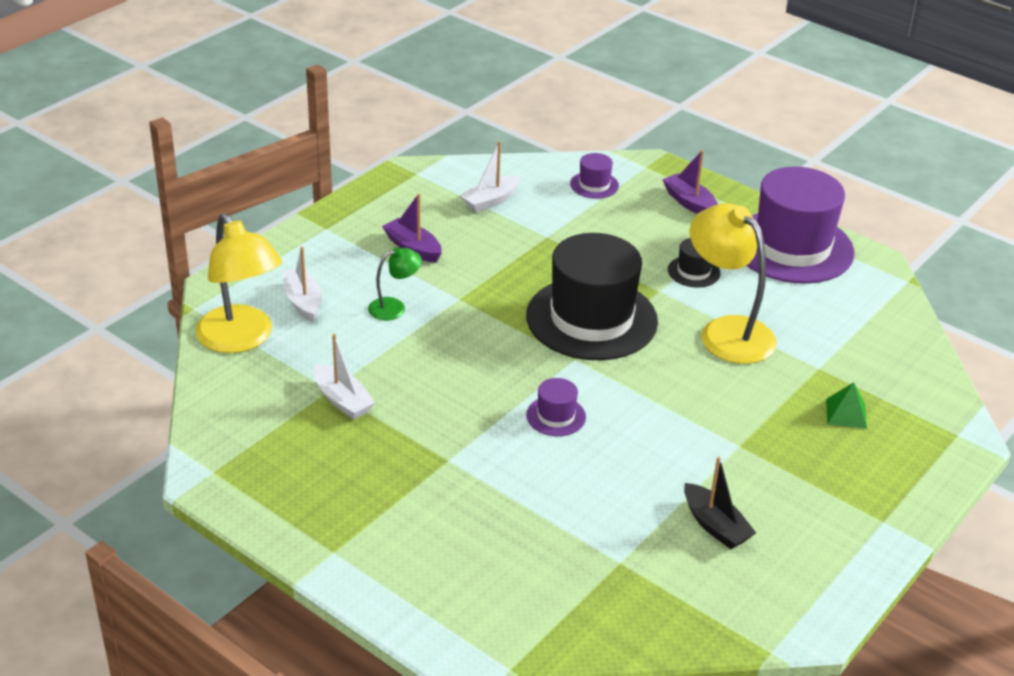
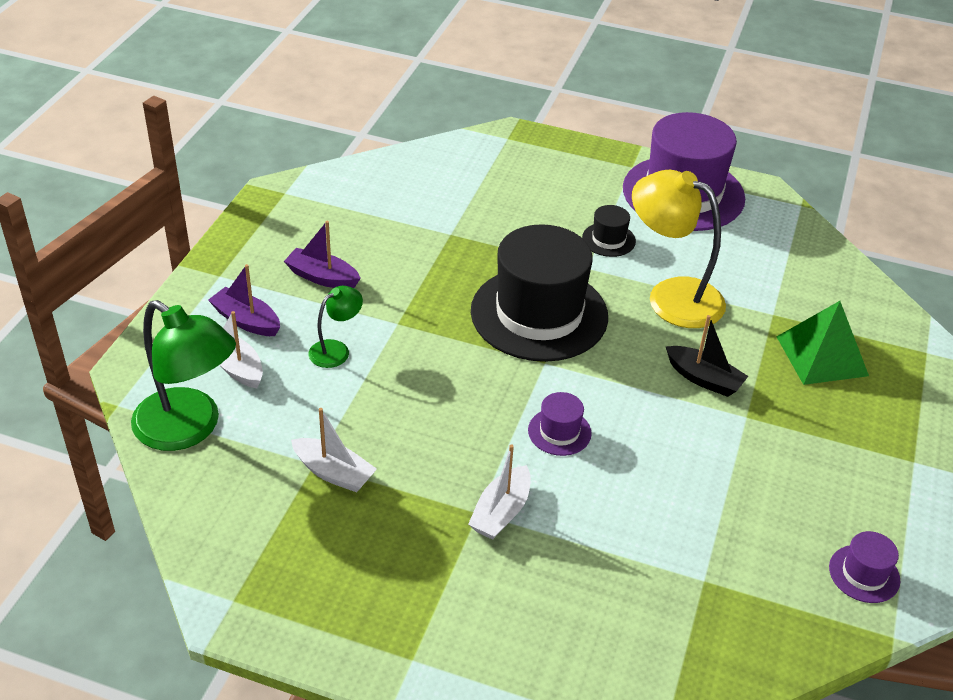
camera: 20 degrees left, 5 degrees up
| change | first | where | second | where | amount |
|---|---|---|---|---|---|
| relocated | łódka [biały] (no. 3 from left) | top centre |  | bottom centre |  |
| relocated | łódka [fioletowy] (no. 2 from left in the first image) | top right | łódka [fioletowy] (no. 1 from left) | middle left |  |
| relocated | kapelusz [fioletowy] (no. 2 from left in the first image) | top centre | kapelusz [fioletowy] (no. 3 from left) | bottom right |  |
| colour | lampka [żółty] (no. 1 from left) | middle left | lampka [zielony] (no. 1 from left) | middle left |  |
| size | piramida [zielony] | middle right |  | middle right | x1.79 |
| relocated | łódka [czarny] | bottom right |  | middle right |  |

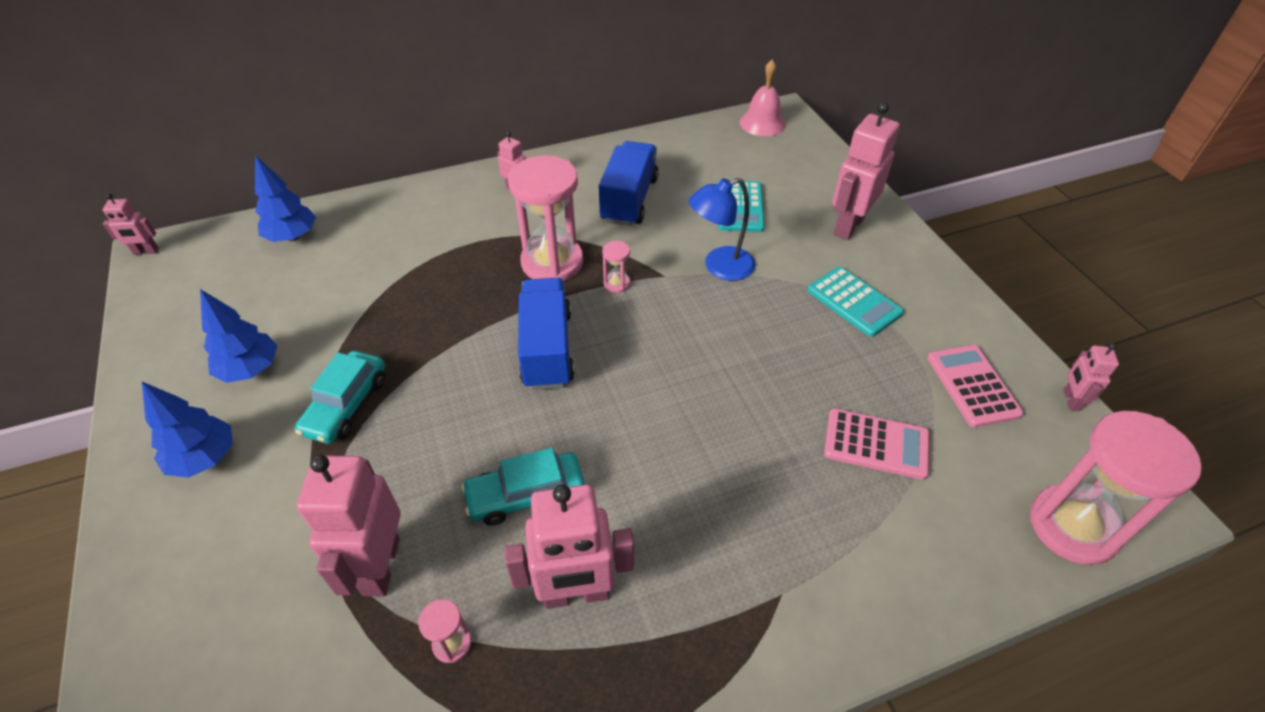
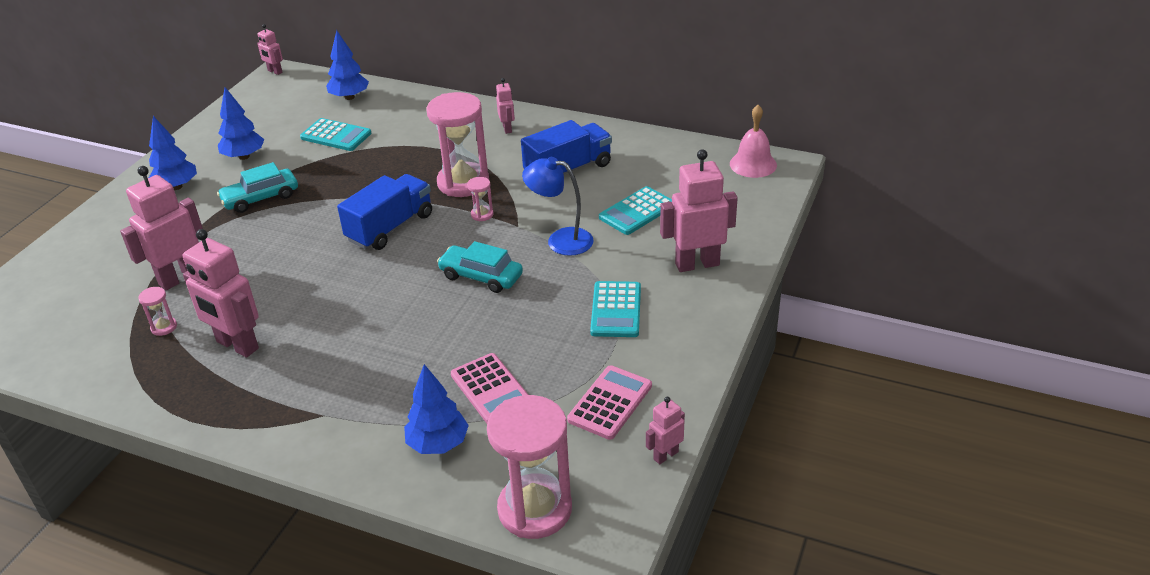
camera: 45 degrees right, 10 degrees down
| change | first | where | second | where | amount |
|---|---|---|---|---|---|
| relocated | samochód [turkusowy] (no. 2 from left) | bottom centre |  | centre |  |
| appeared |  |  | kalkulator [turkusowy] (no. 1 from left) | top left |  |
| appeared |  |  | drzewko [niebieski] (no. 4 from left) | bottom centre |  |

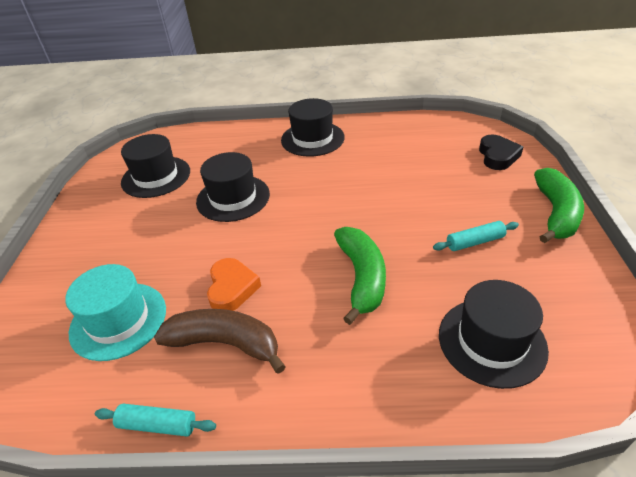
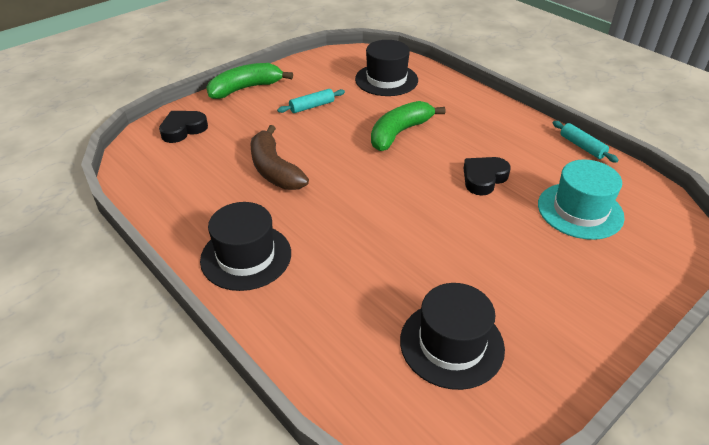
camera: 135 degrees left, 0 degrees up
| change | first | where | second | where | amount |
|---|---|---|---|---|---|
| missing | kapelusz [czarny] (no. 2 from left) | centre |  |  |  |
| spun | wałek do ciasta [turkusowy] (no. 2 from left in the first image) | middle right | wałek do ciasta [turkusowy] (no. 1 from left) | top centre | 60 degrees counterclockwise |
| colour | serce [pomarańczowy] | centre | serce [czarny] (no. 2 from left) | middle right |  |
| relocated | banan [brązowy] | bottom centre |  | centre |  |

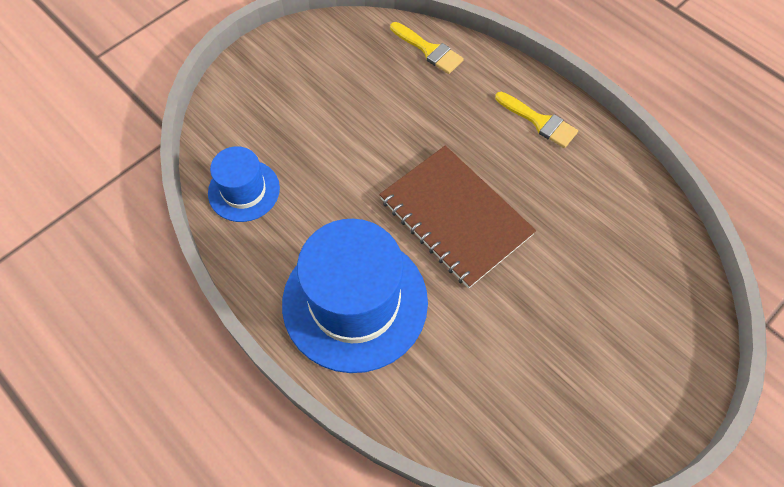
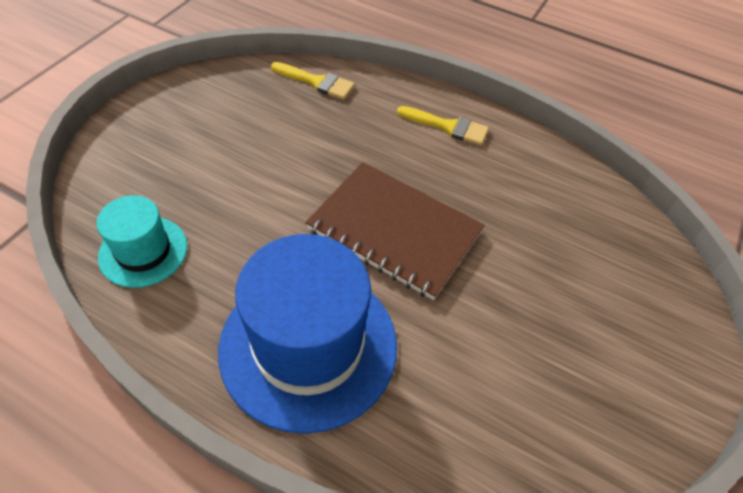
camera: 20 degrees left, 10 degrees down
| change | first | where | second | where | amount |
|---|---|---|---|---|---|
| colour | kapelusz [niebieski] (no. 1 from left) | middle left | kapelusz [turkusowy] | middle left |  |

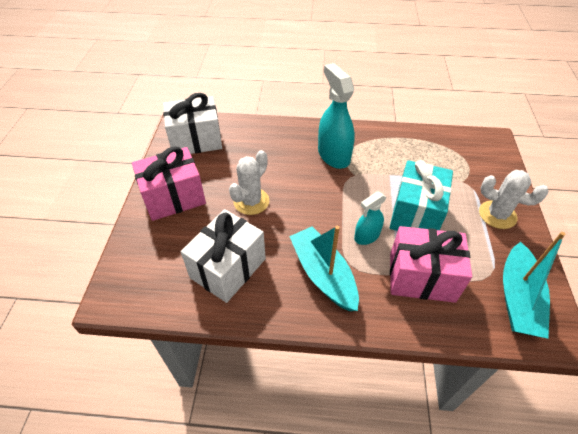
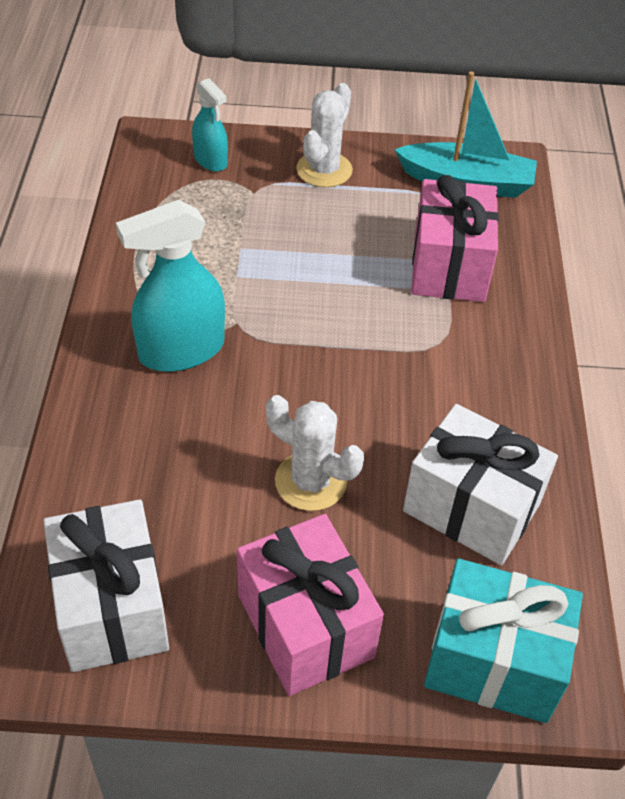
camera: 95 degrees left, 0 degrees up
| change | first | where | second | where | amount |
|---|---|---|---|---|---|
| relocated | prezent [turkusowy] | middle right |  | bottom right |  |
| relocated | spryskiwacz [turkusowy] (no. 2 from left) | centre |  | top centre |  |
| missing | łódka [turkusowy] (no. 1 from left) | centre |  |  |  |

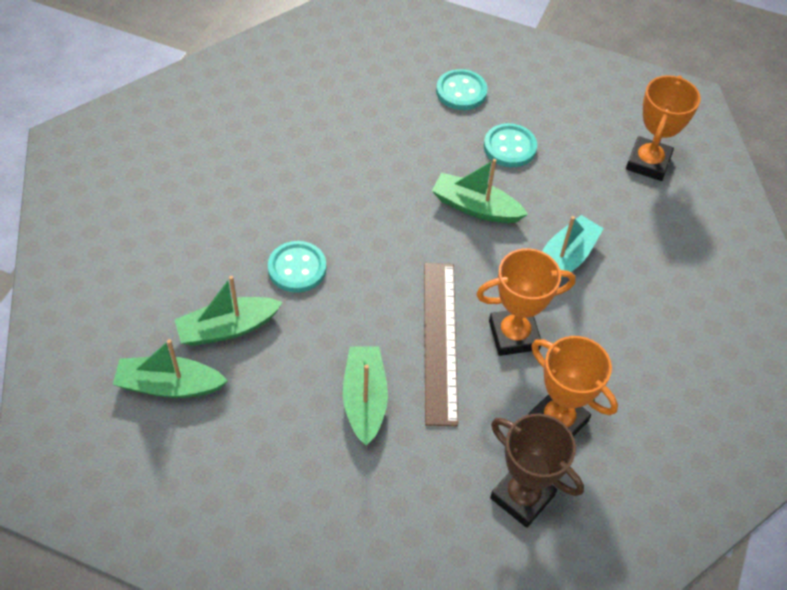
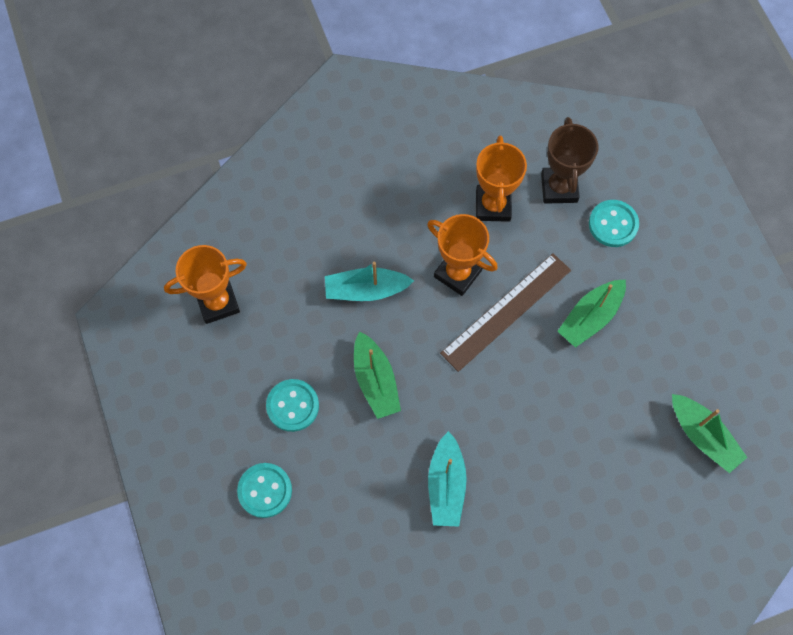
camera: 130 degrees left, 15 degrees up
| change | first | where | second | where | amount |
|---|---|---|---|---|---|
| relocated | guzik [turkusowy] (no. 1 from left in the first image) | centre | guzik [turkusowy] (no. 3 from left) | middle right |  |
| missing | łódka [zielony] (no. 2 from left) | middle left |  |  |  |
| appeared |  |  | łódka [turkusowy] (no. 2 from left) | bottom centre |  |

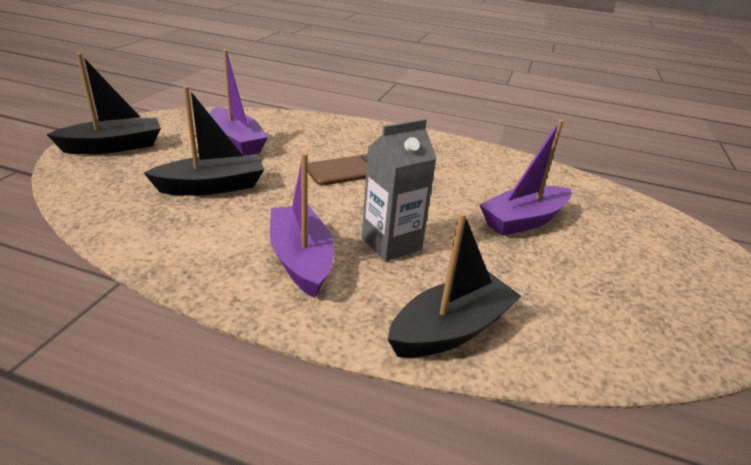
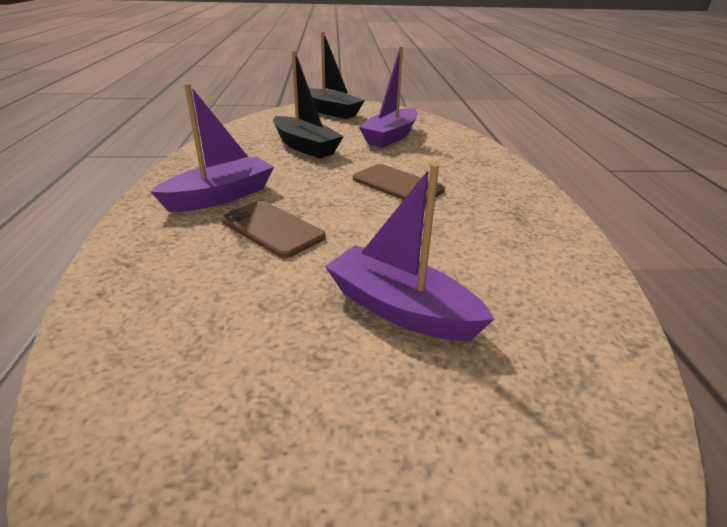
camera: 70 degrees right, 0 degrees up
| change | first | where | second | where | amount |
|---|---|---|---|---|---|
| exchanged | karton mleka [szary] | centre | telefon [brązowy] (no. 1 from left) | centre |  |
| missing | łódka [czarny] (no. 3 from left) | centre |  |  |  |

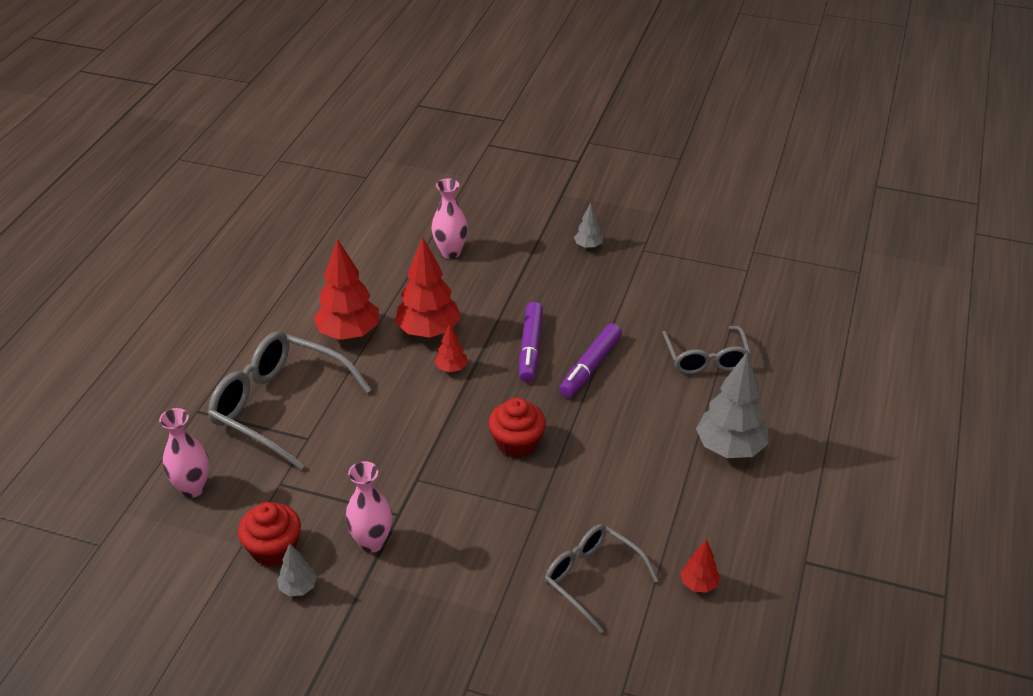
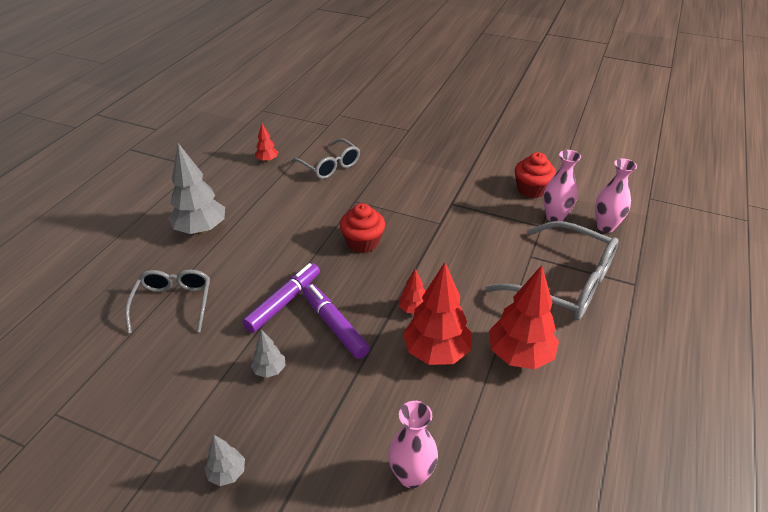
camera: 175 degrees left, 0 degrees up
| change | first | where | second | where | amount |
|---|---|---|---|---|---|
| spun | flamaster [fioletowy] (no. 1 from left in the first image) | centre | flamaster [fioletowy] (no. 2 from left) | centre | 45 degrees counterclockwise |
| relocated | wazon [różowy] (no. 2 from left) | bottom centre |  | middle right |  |
| relocated | drzewko [szary] (no. 1 from left in the first image) | bottom left | drzewko [szary] (no. 3 from left) | bottom centre |  |

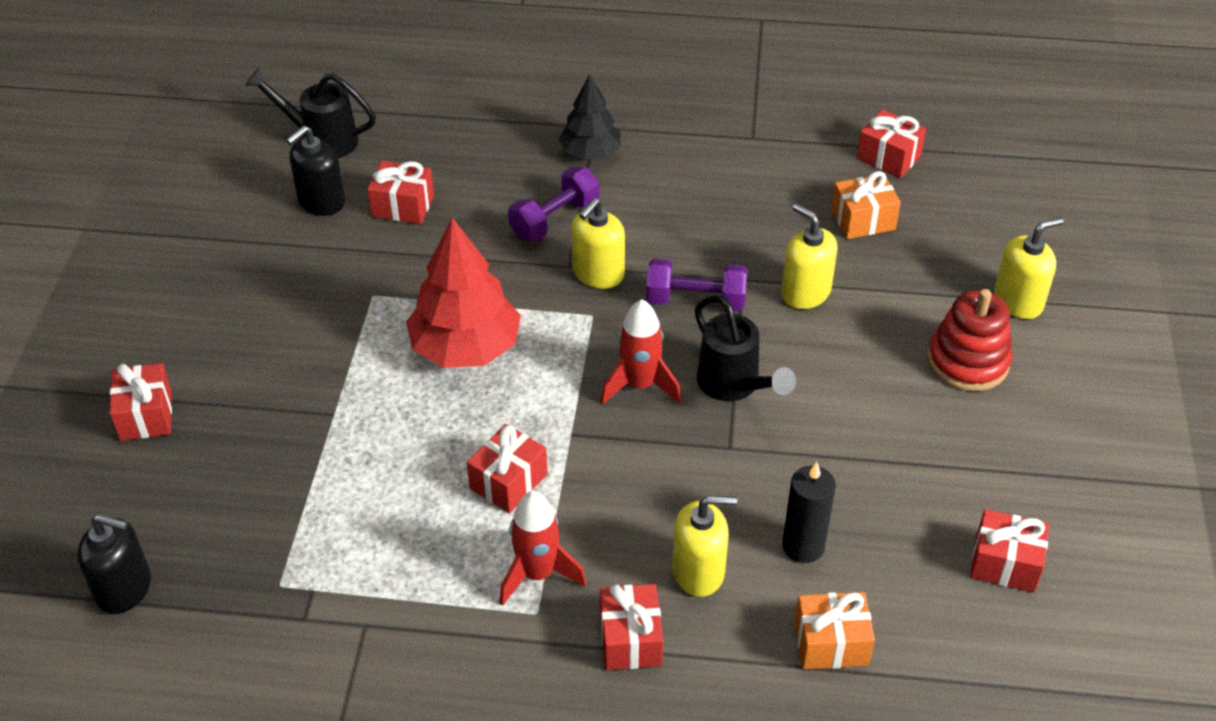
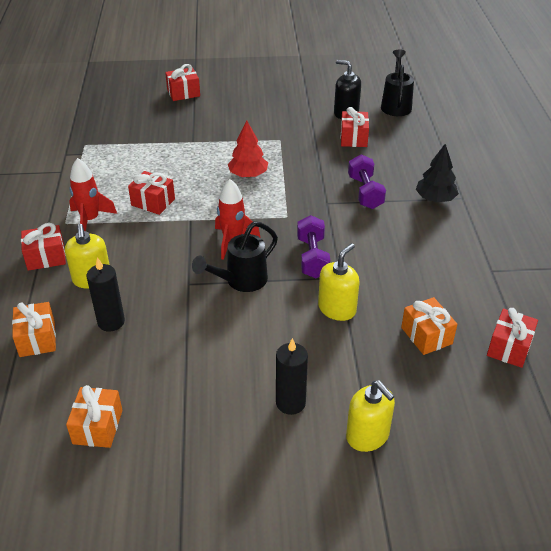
camera: 80 degrees right, 5 degrees down
| change | first | where | second | where | amount |
|---|---|---|---|---|---|
| spun | hantel [fioletowy] (no. 1 from left in the first image) | top centre | hantel [fioletowy] (no. 2 from left) | top centre | 45 degrees clockwise |
| missing | dozownik mydła [żółty] (no. 1 from left) | centre |  |  |  |
| size | drzewko [czerwony] | centre |  | top centre | x0.62 |
| exchanged | zabawka nakładanka [czerwony] | middle right | świeca [czarny] (no. 2 from left) | bottom centre |  |
| colour | prezent [czerwony] (no. 6 from left) | bottom right | prezent [pomarańczowy] (no. 2 from left) | bottom left |  |
| missing | dozownik mydła [czarny] (no. 1 from left) | bottom left |  |  |  |

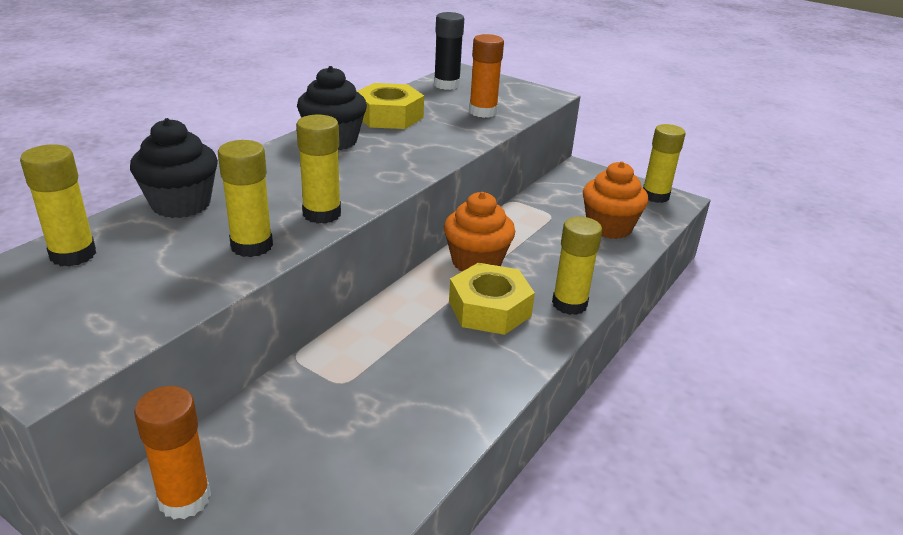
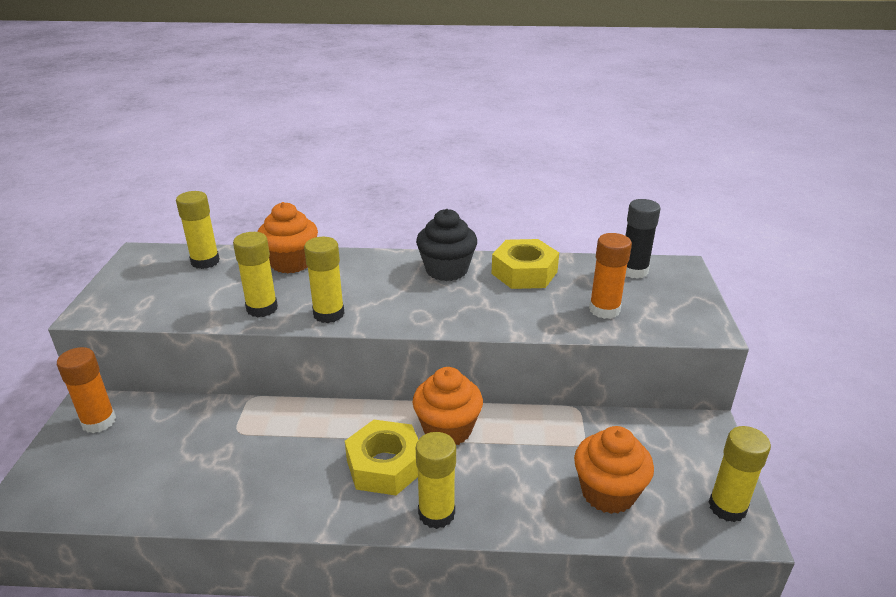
camera: 60 degrees right, 0 degrees up
| change | first | where | second | where | amount |
|---|---|---|---|---|---|
| colour | muffinka [czarny] (no. 1 from left) | top left | muffinka [pomarańczowy] (no. 1 from left) | middle left |  |

